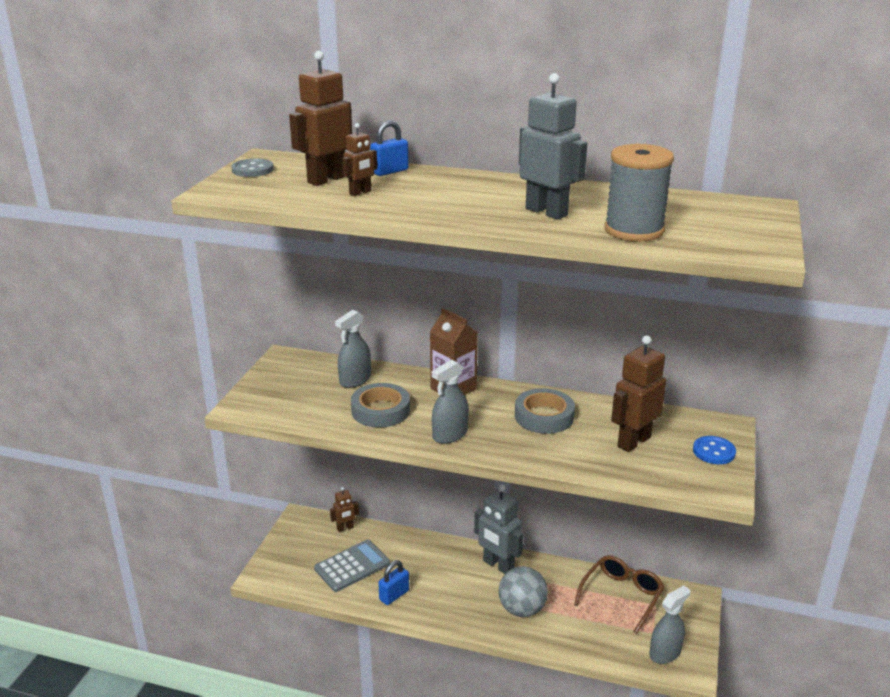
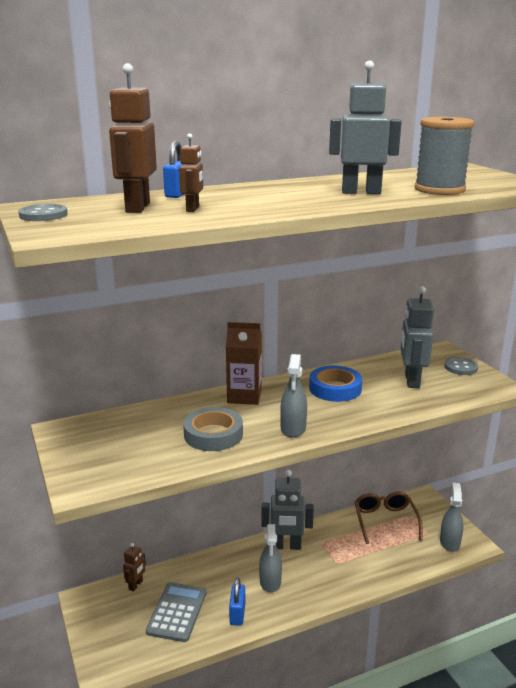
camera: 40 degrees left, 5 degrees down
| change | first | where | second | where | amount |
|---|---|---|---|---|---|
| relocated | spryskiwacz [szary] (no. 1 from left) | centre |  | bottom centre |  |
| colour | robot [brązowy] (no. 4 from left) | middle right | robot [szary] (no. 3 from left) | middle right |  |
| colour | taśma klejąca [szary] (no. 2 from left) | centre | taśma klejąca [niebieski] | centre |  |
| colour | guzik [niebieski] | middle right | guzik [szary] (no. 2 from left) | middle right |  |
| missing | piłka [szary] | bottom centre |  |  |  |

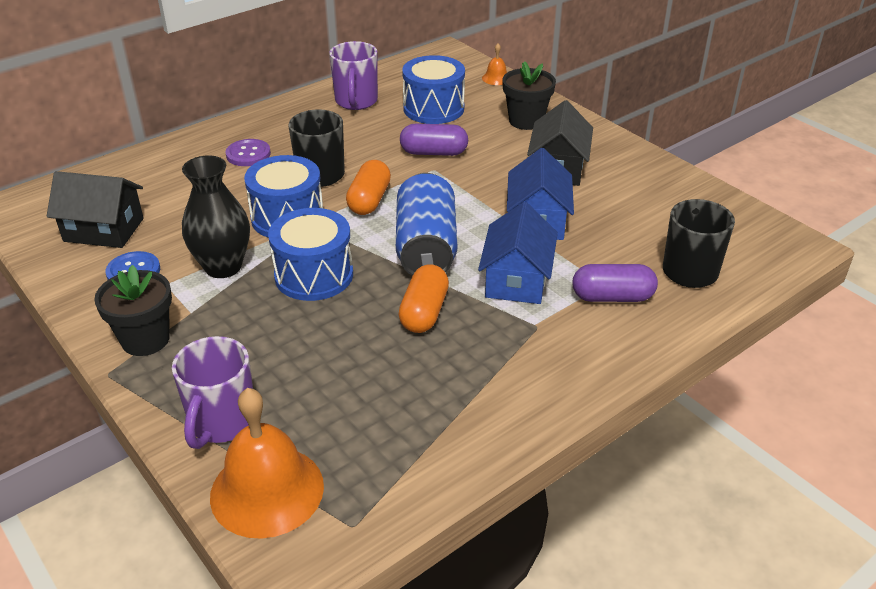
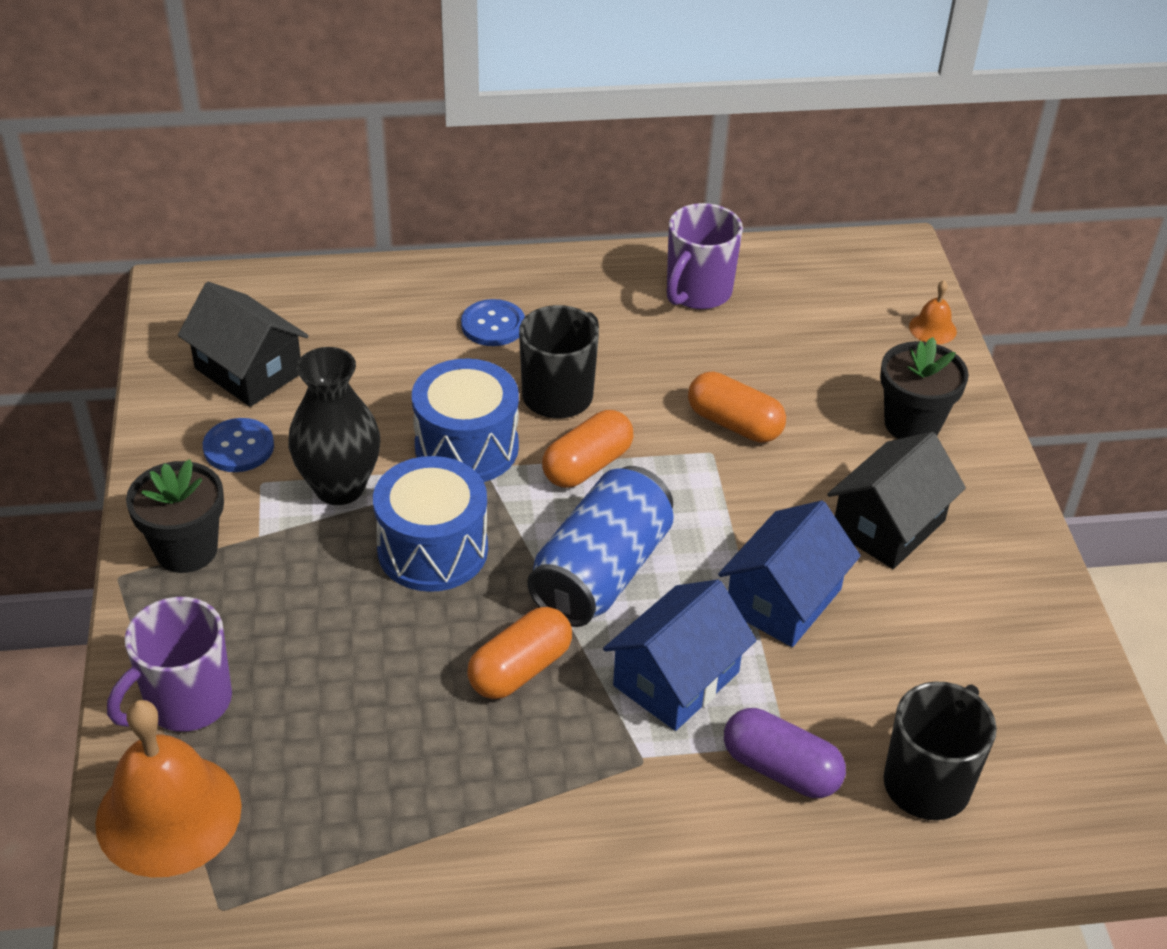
camera: 30 degrees right, 5 degrees up
| change | first | where | second | where | amount |
|---|---|---|---|---|---|
| missing | bęben [niebieski] (no. 3 from left) | top centre |  |  |  |
| colour | kapsułka [fioletowy] (no. 1 from left) | top centre | kapsułka [pomarańczowy] (no. 3 from left) | centre |  |
| colour | guzik [fioletowy] | top left | guzik [niebieski] (no. 2 from left) | centre |  |

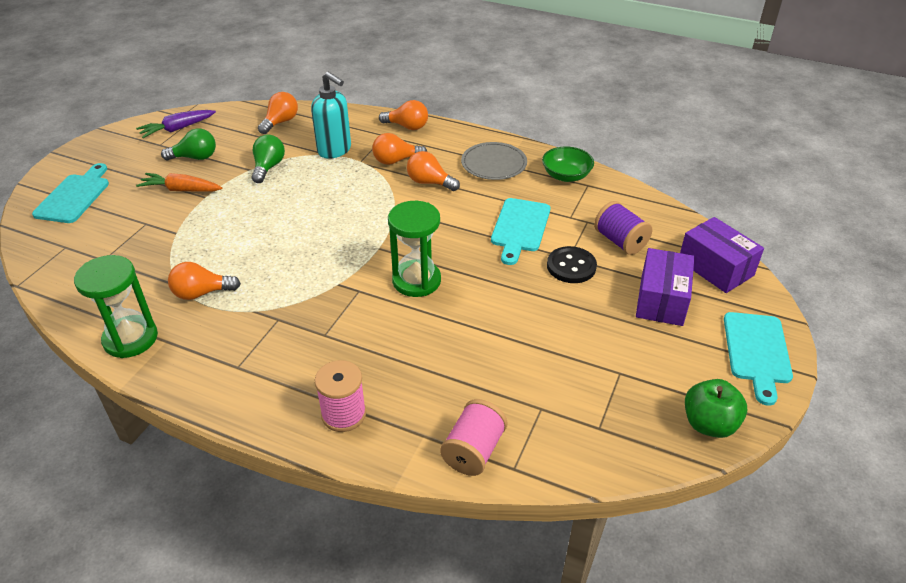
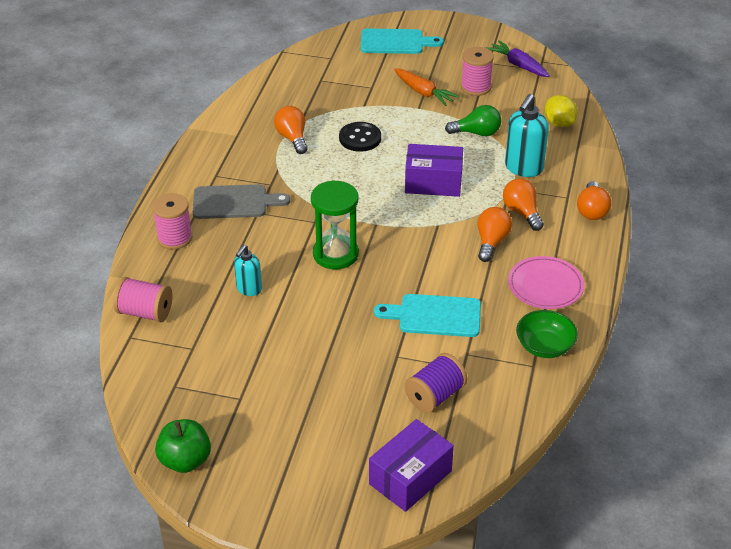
camera: 80 degrees right, 0 degrees up
| change | first | where | second | where | amount |
|---|---|---|---|---|---|
| exchanged | żarówka [pomarańczowy] (no. 2 from left) | top left | cytryna [żółty] | top right |  |
| exchanged | żarówka [zielony] (no. 1 from left) | top left | szpulka [różowy] (no. 3 from left) | top centre |  |
| colour | talerz [szary] | top centre | talerz [różowy] | middle right |  |
| spun | marchewka [pomarańczowy] | top left |  | top centre | 135 degrees clockwise |
| relocated | guzik [czarny] | centre |  | top centre |  |
| relocated | pudełko [fioletowy] (no. 1 from left in the first image) | middle right | pudełko [fioletowy] (no. 2 from left) | top centre |  |
| missing | klepsydra [zielony] (no. 1 from left) | middle left |  |  |  |
| missing | deska do krojenia [turkusowy] (no. 3 from left) | middle right |  |  |  |
| appeared |  |  | deska do krojenia [szary] | middle left |  |
| appeared |  |  | dozownik mydła [turkusowy] (no. 1 from left) | centre |  |

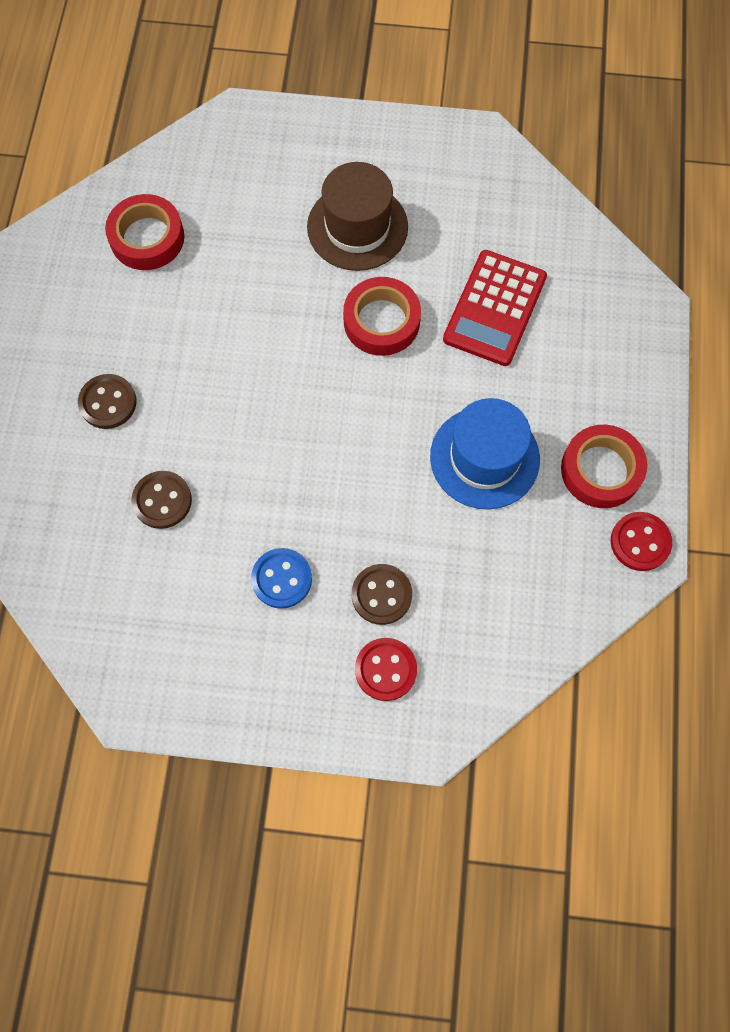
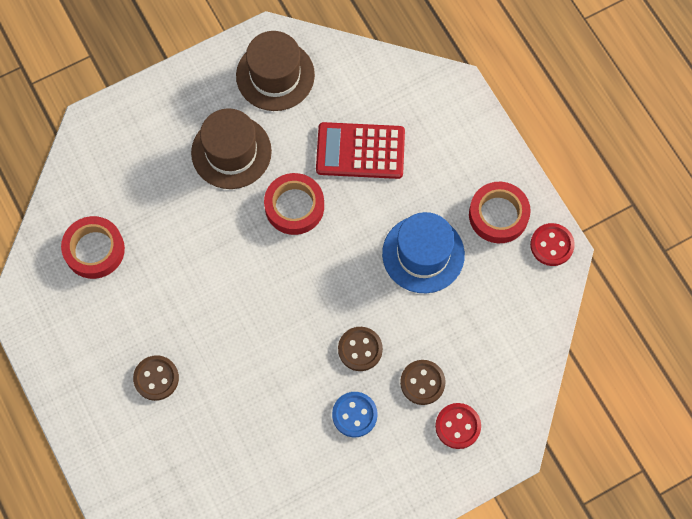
camera: 35 degrees left, 0 degrees up
| change | first | where | second | where | amount |
|---|---|---|---|---|---|
| spun | kalkulator [czerwony] | top right |  | top centre | 105 degrees clockwise |
| relocated | guzik [brązowy] (no. 2 from left) | middle left |  | bottom centre |  |
| appeared |  |  | kapelusz [brązowy] (no. 2 from left) | top centre |  |

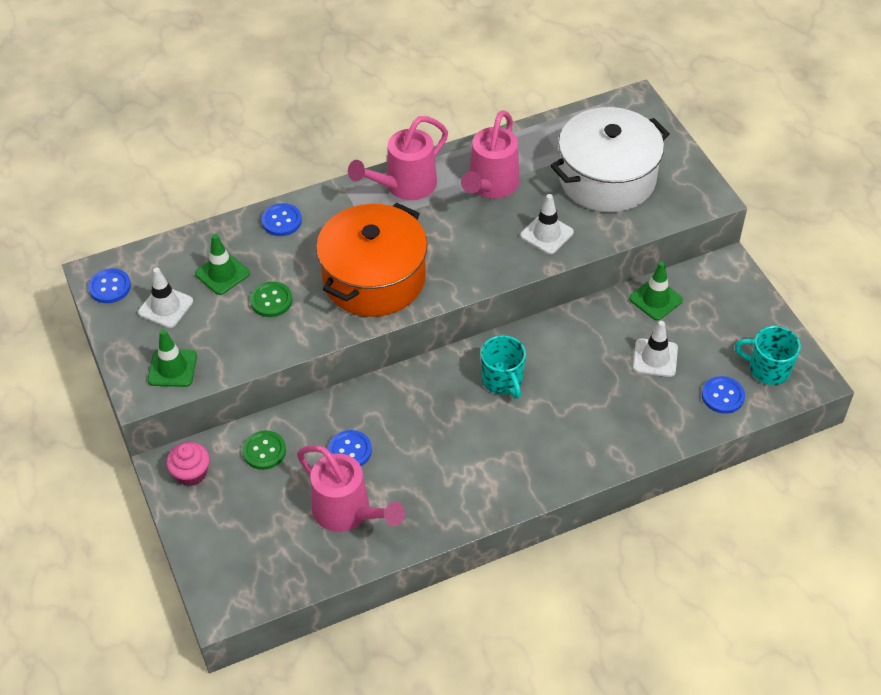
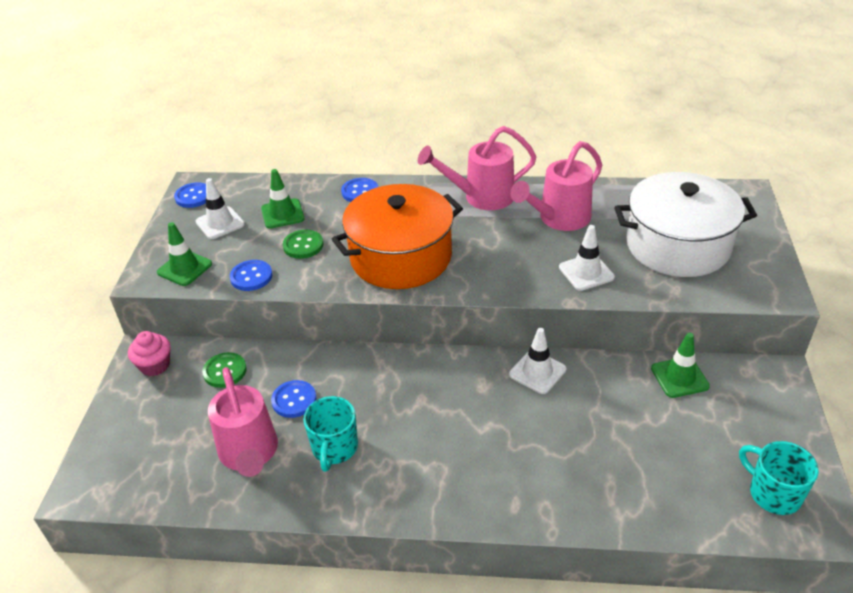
camera: 30 degrees right, 10 degrees down
| change | first | where | second | where | amount |
|---|---|---|---|---|---|
| relocated | pachołek [biały] (no. 3 from left in the first image) | middle right | pachołek [biały] (no. 2 from left) | centre |  |
| relocated | kubek [turkusowy] (no. 1 from left) | centre |  | bottom centre |  |
| relocated | guzik [niebieski] (no. 4 from left in the first image) | middle right | guzik [niebieski] (no. 2 from left) | middle left |  |

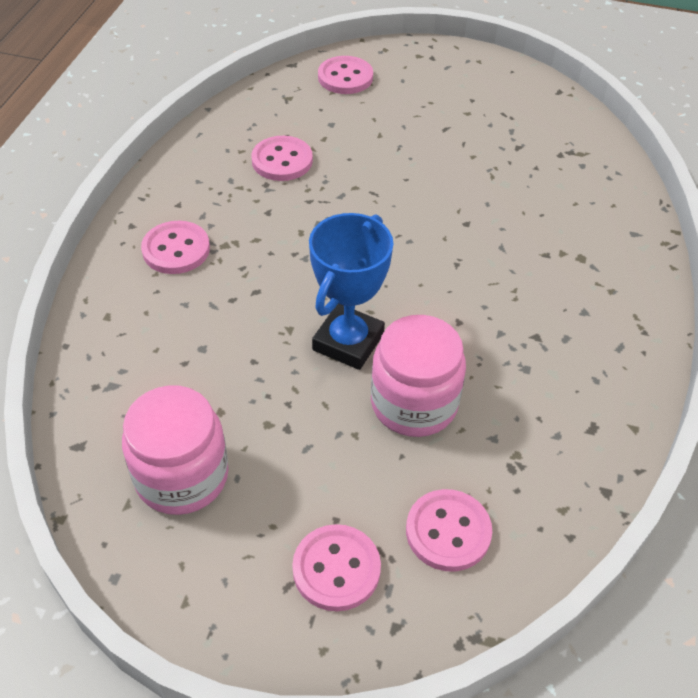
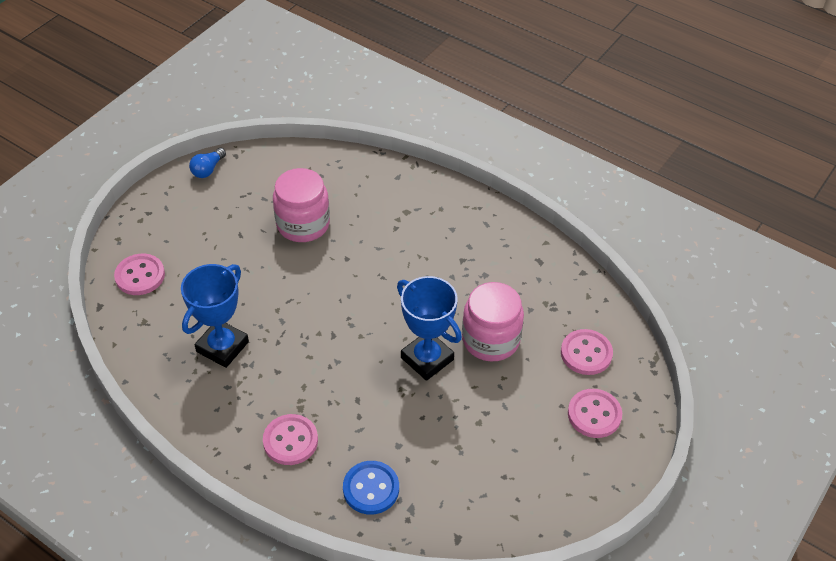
camera: 70 degrees left, 0 degrees up
| change | first | where | second | where | amount |
|---|---|---|---|---|---|
| exchanged | guzik [różowy] (no. 2 from left) | top centre | puchar [niebieski] (no. 1 from left) | middle left |  |
| relocated | słoik [różowy] (no. 1 from left) | middle left |  | centre |  |
| appeared |  |  | żarówka [niebieski] | top left |  |
| appeared |  |  | guzik [niebieski] | bottom centre |  |

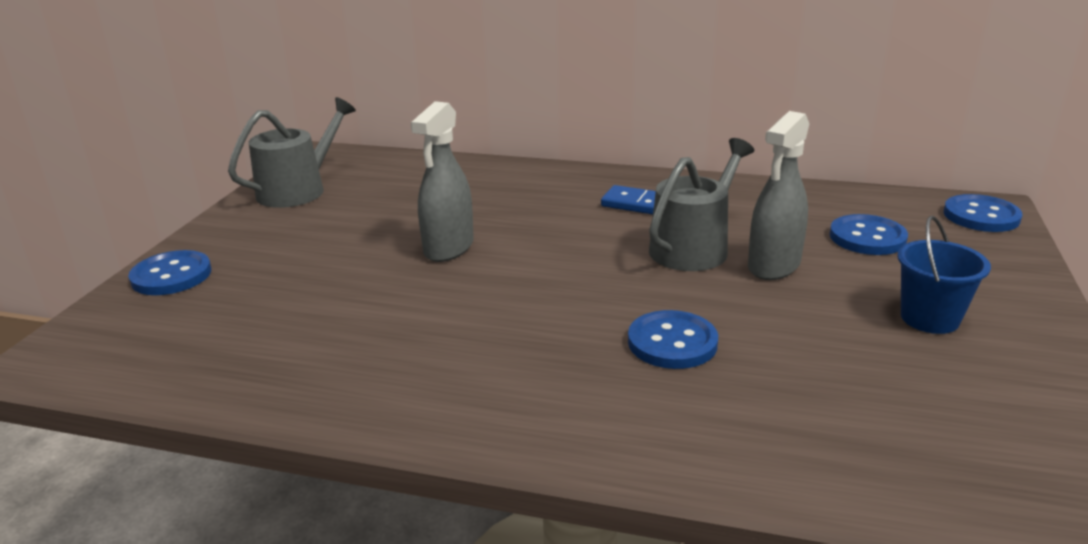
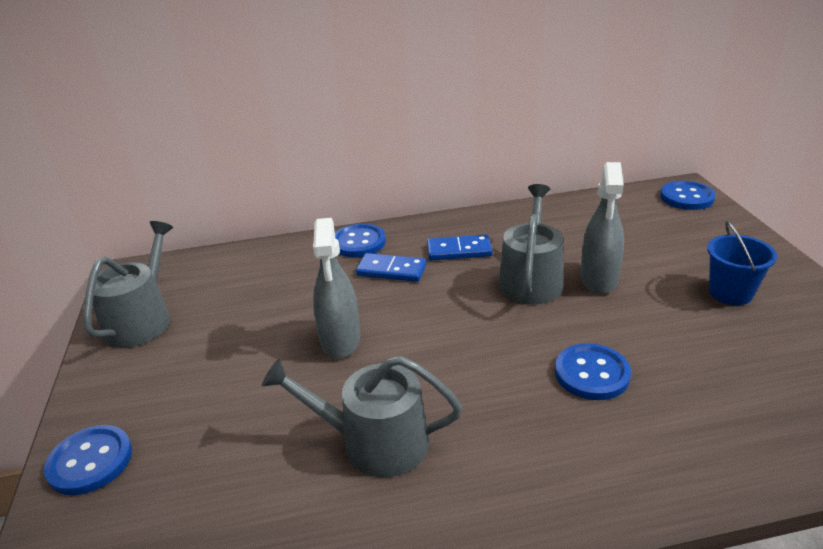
camera: 25 degrees left, 5 degrees up
| change | first | where | second | where | amount |
|---|---|---|---|---|---|
| relocated | guzik [niebieski] (no. 3 from left in the first image) | middle right | guzik [niebieski] (no. 2 from left) | centre |  |
| appeared |  |  | kostka domina [niebieski] (no. 1 from left) | centre |  |
| appeared |  |  | konewka [szary] (no. 2 from left) | bottom centre |  |

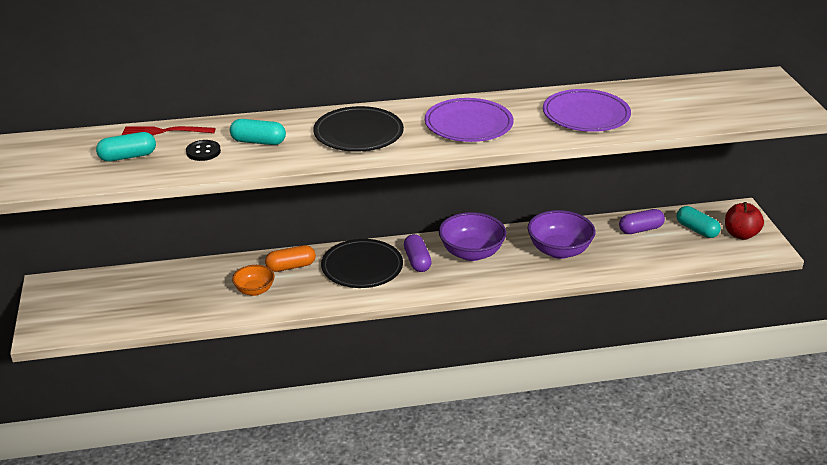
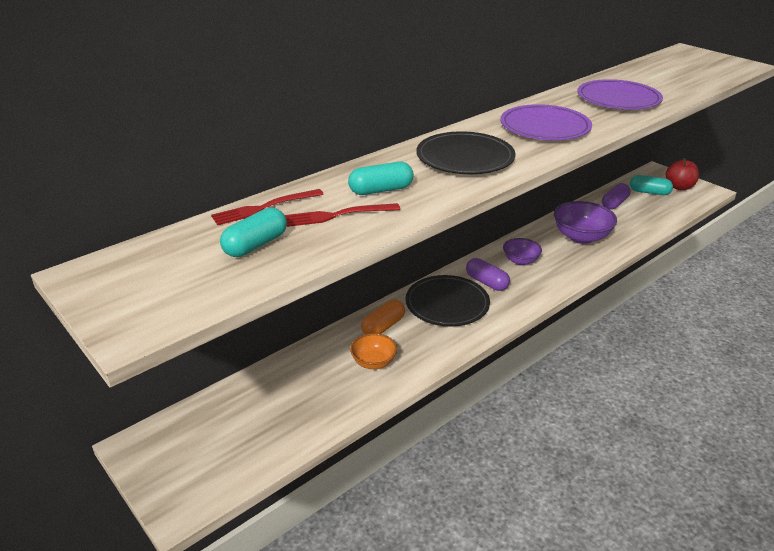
camera: 30 degrees left, 0 degrees up
| change | first | where | second | where | amount |
|---|---|---|---|---|---|
| exchanged | guzik [czarny] | top left | widelec [czerwony] (no. 2 from left) | centre |  |
| size | miska [fioletowy] (no. 1 from left) | centre |  | middle right | x0.60 |

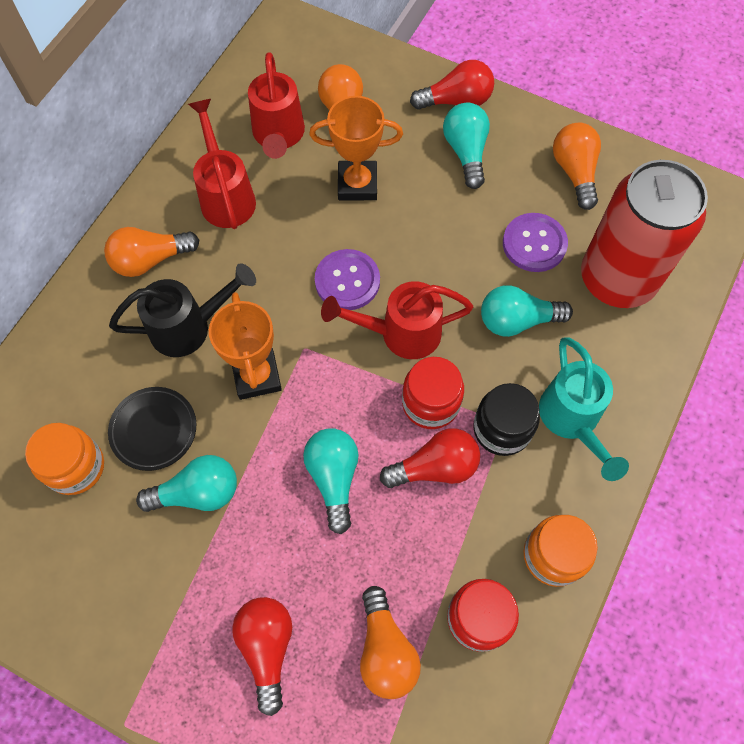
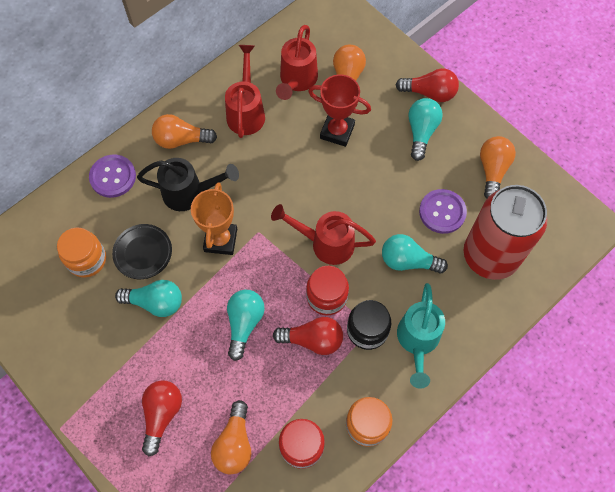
camera: 20 degrees right, 0 degrees up
| change | first | where | second | where | amount |
|---|---|---|---|---|---|
| colour | puchar [pomarańczowy] (no. 2 from left) | top centre | puchar [czerwony] | top centre |  |
| relocated | guzik [fioletowy] (no. 1 from left) | centre |  | middle left |  |

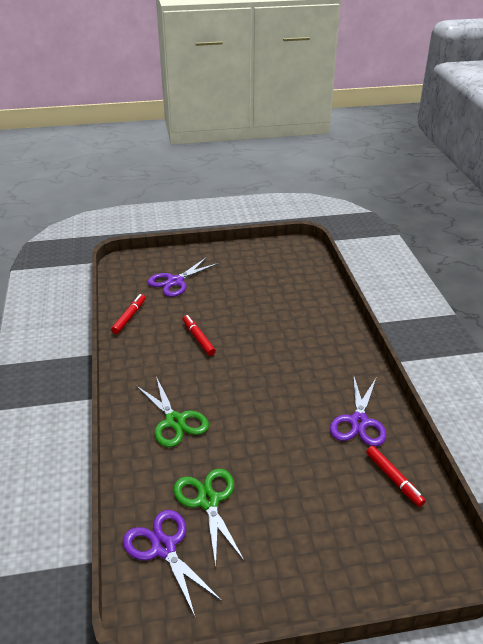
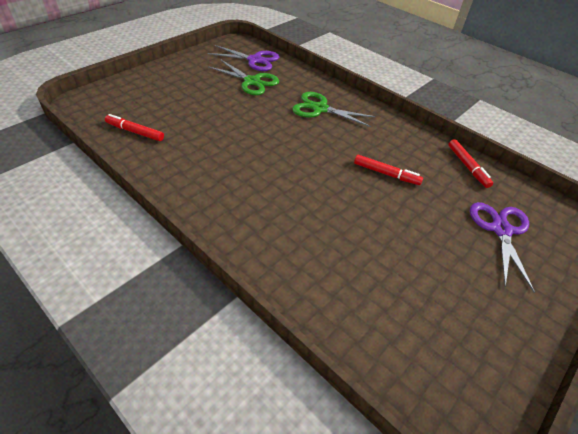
camera: 140 degrees right, 10 degrees up
| change | first | where | second | where | amount |
|---|---|---|---|---|---|
| missing | nożyczki [fioletowy] (no. 3 from left) | middle right |  |  |  |

